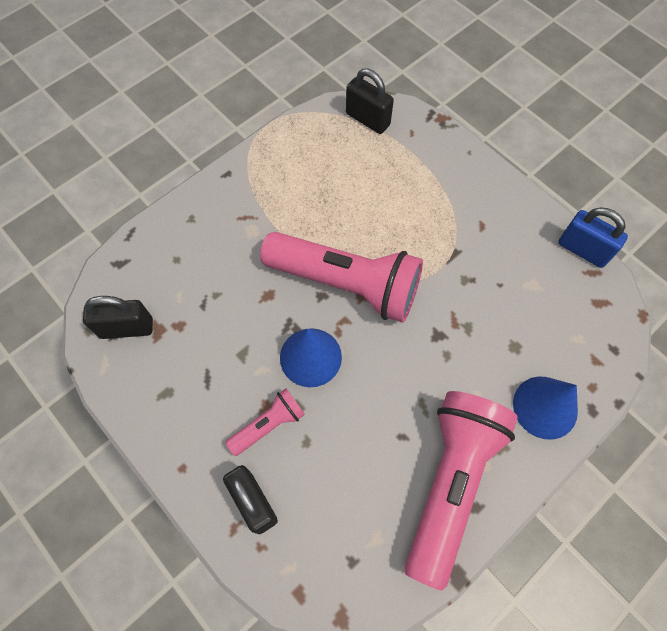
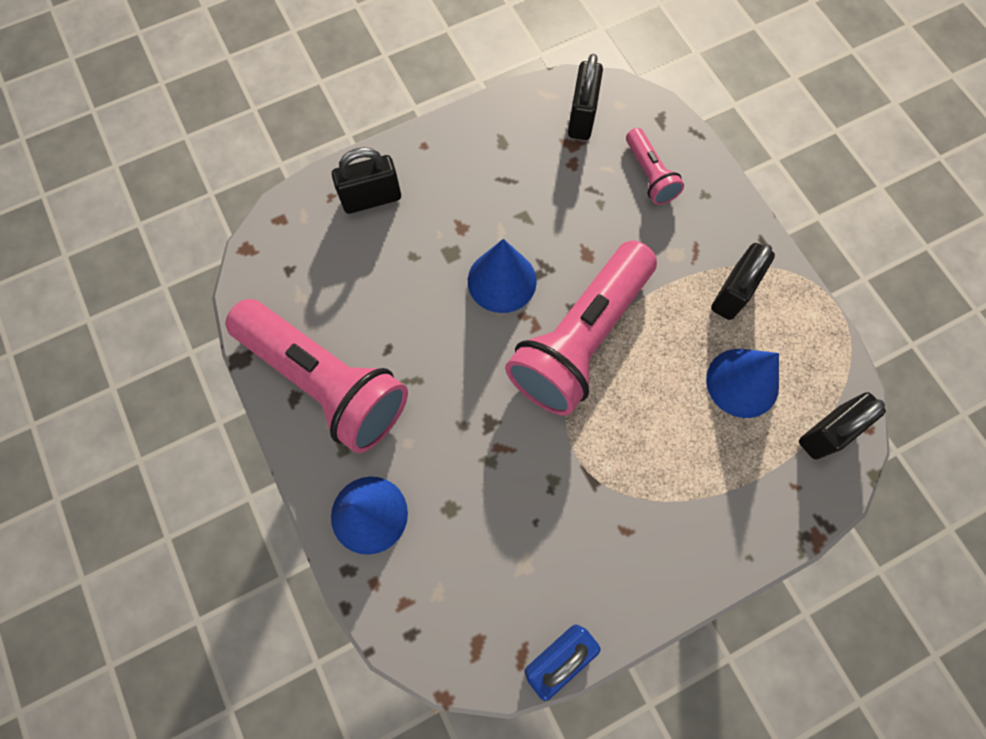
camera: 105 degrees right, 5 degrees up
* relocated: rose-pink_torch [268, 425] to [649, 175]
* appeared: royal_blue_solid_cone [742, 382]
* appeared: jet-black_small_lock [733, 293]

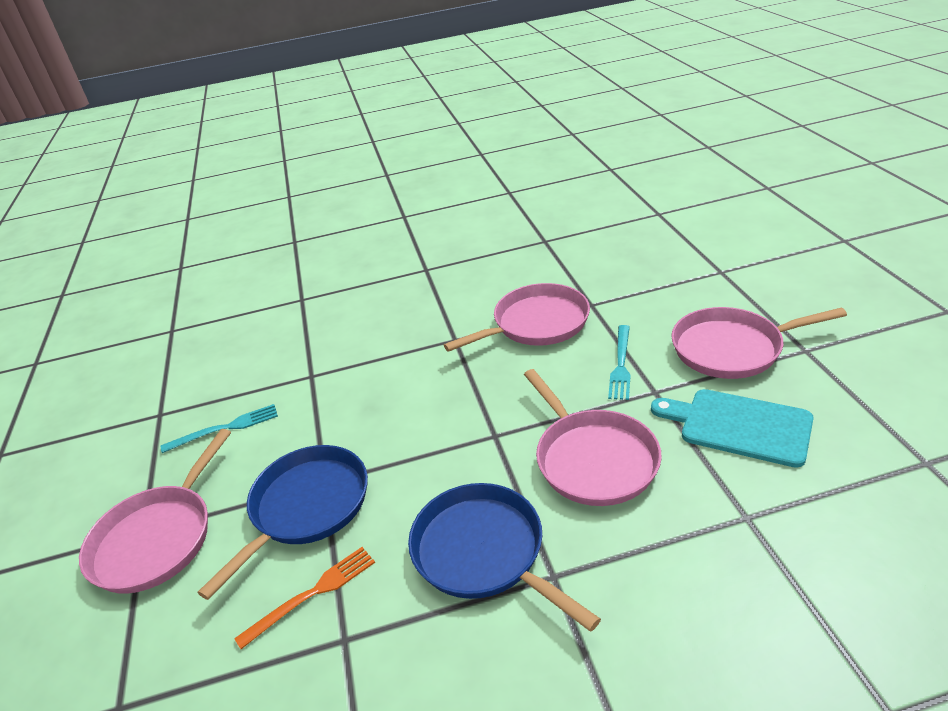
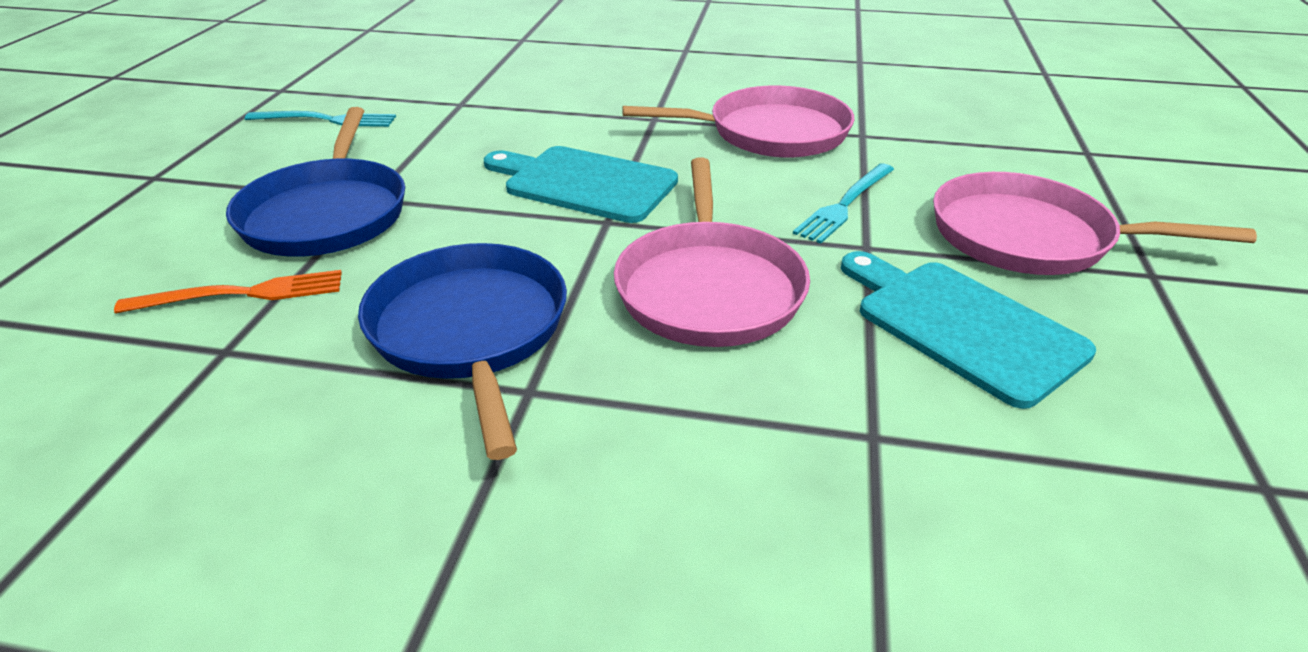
camera: 20 degrees right, 0 degrees up
* missing: rose-pink_skillet [157, 538]
* spun: royal_blue_skillet [306, 507] = [327, 213] 120 degrees clockwise
* appeared: teal_cutting_board [584, 183]

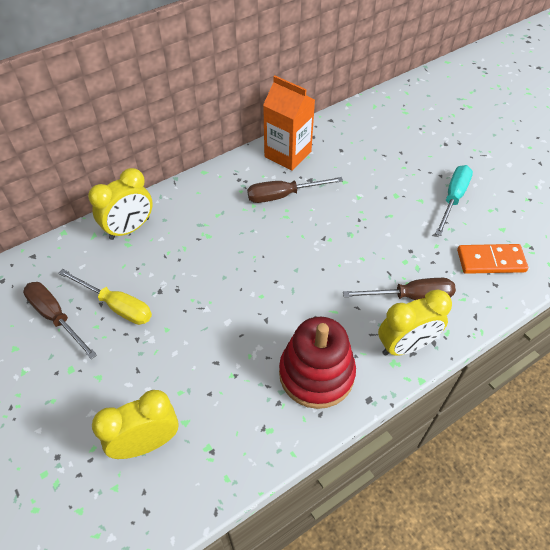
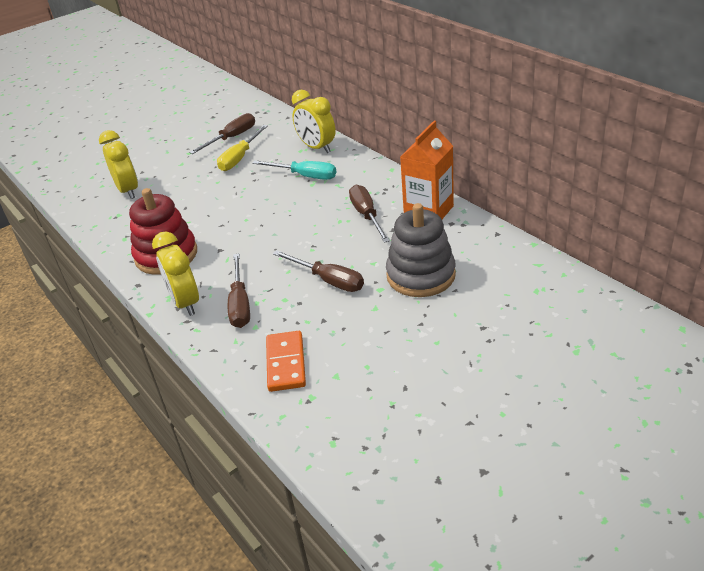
camera: 90 degrees right, 15 degrees down
* relocated: teal_screwdriver [453, 198] to [305, 176]
* appeared: dark_brown_screwdriver [328, 280]
* appeared: ash-grey_stacking_rings [421, 275]

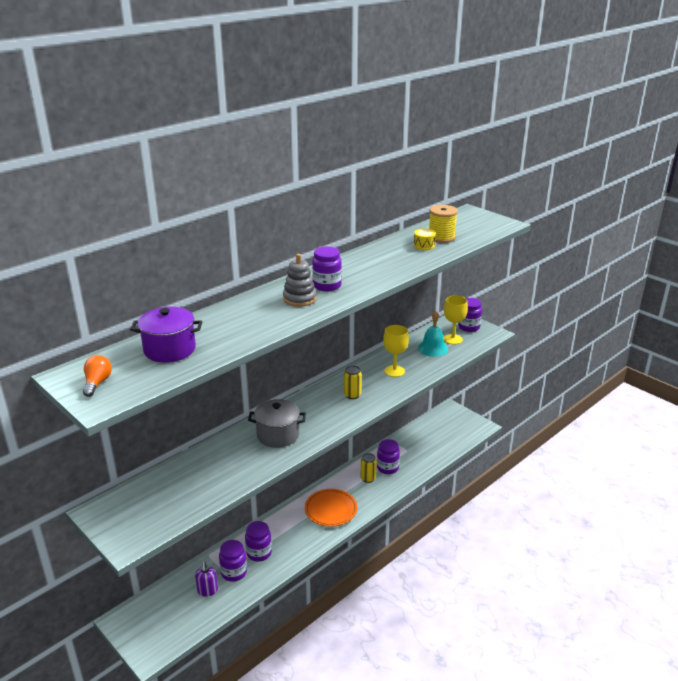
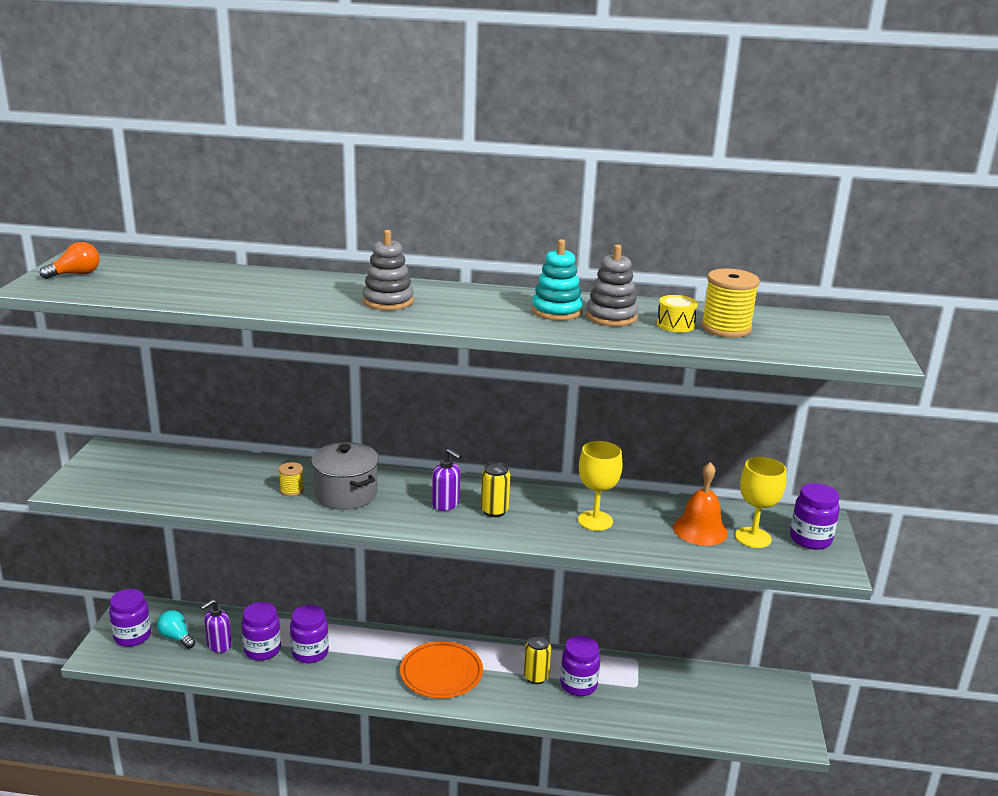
camera: 50 degrees right, 5 degrees down
* missing: violet_pot [169, 349]
* relocated: violet_jar [327, 286] to [132, 636]
* colour: teal_school_bell [432, 348] to bright_orange_school_bell [700, 530]
* appeared: teal_lightbulb [176, 637]
* appeared: golden_reel_of_thread [292, 490]
* appeared: violet_soap_dispenser [446, 504]
* appeared: teal_stacking_rings [556, 311]
* appeared: ash-grey_stacking_rings [611, 317]

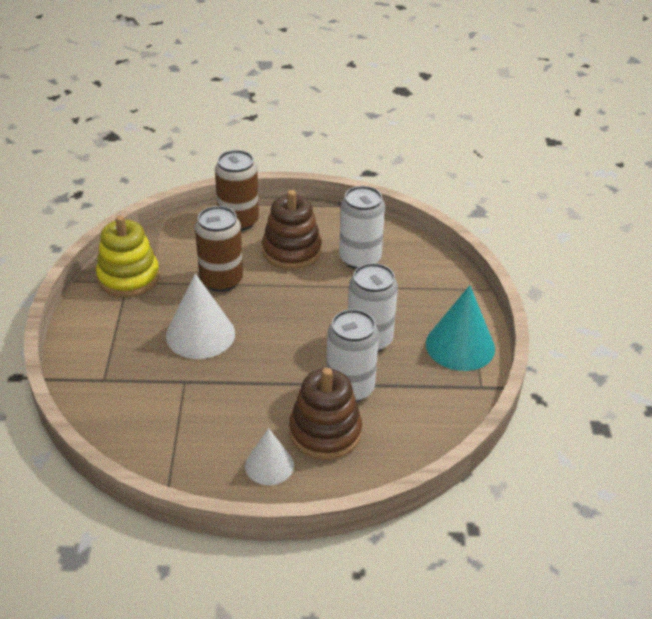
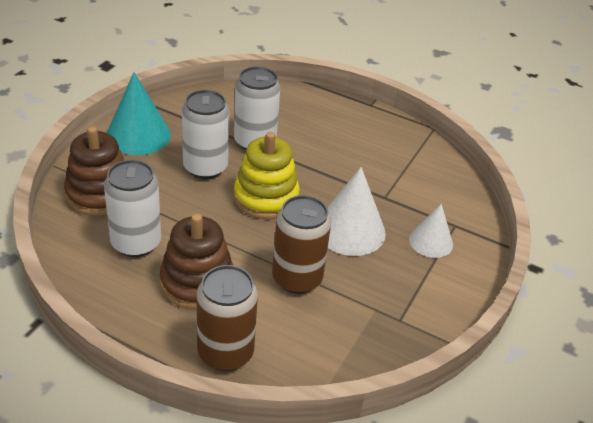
camera: 155 degrees left, 0 degrees up
* relocated: golden_stacking_rings [128, 277] to [266, 198]
* relocated: snow-white_solid_cone [269, 465] to [431, 241]
* relocated: dark_brown_stacking_rings [325, 432] to [99, 194]

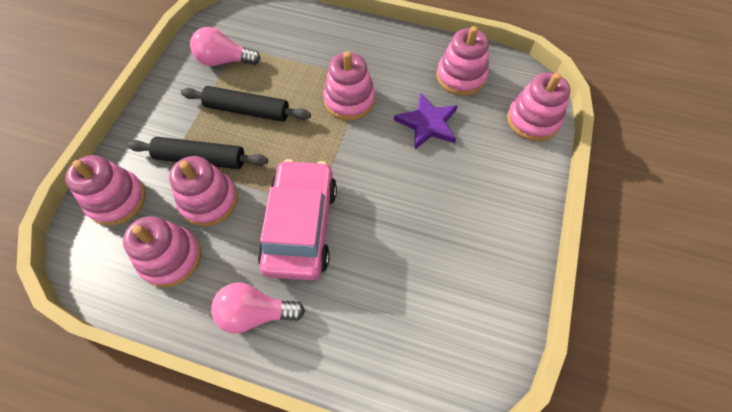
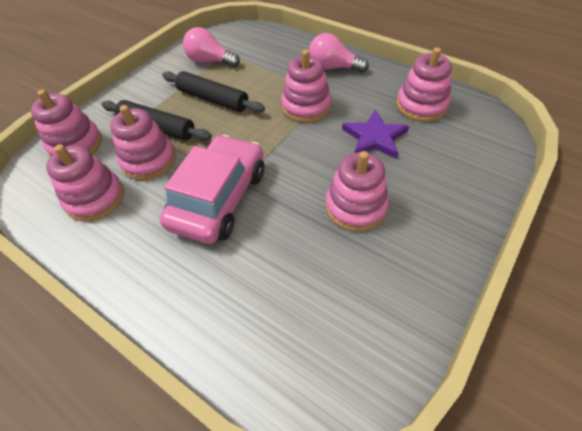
camera: 20 degrees right, 10 degrees down
* relocated: rose-pink_lightbulb [255, 313] to [333, 67]
* relocated: rose-pink_stacking_rings [533, 120] to [355, 206]

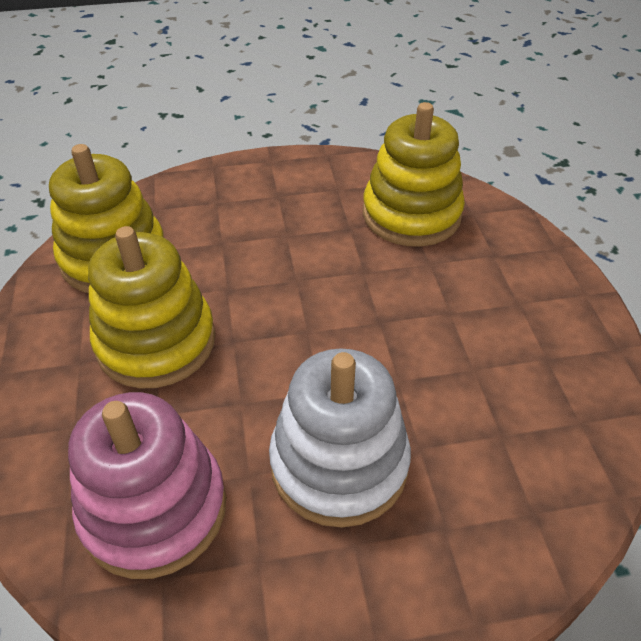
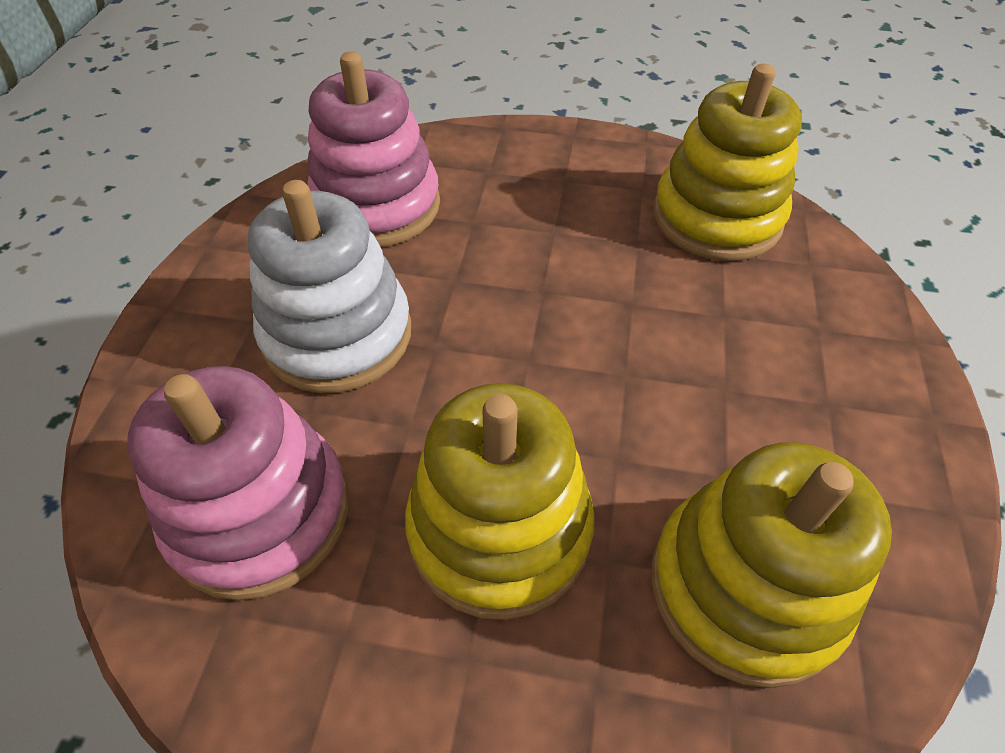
camera: 110 degrees right, 5 degrees up
* relocated: golden_stacking_rings [156, 342] to [499, 530]
* appeared: rose-pink_stacking_rings [260, 513]

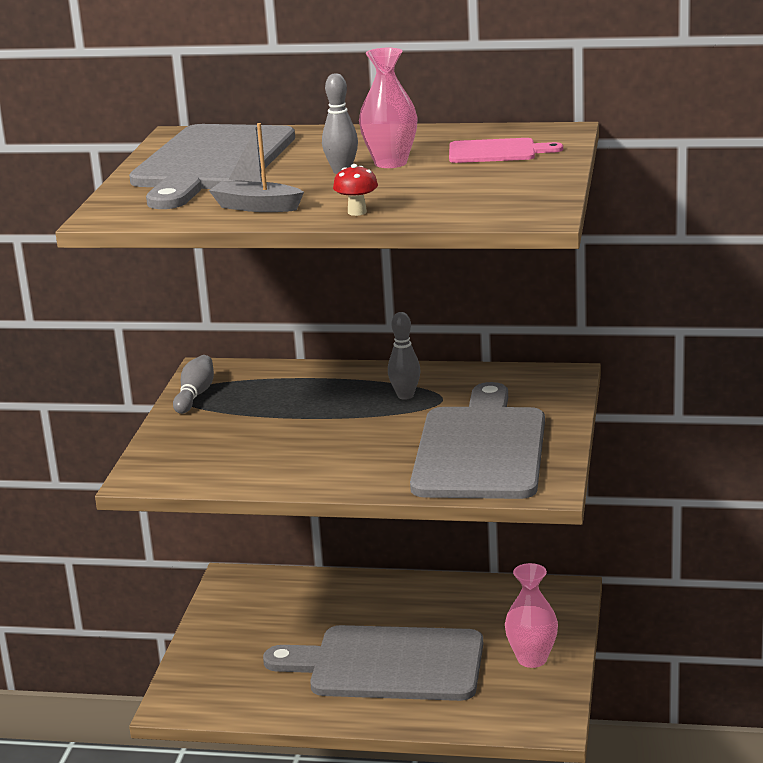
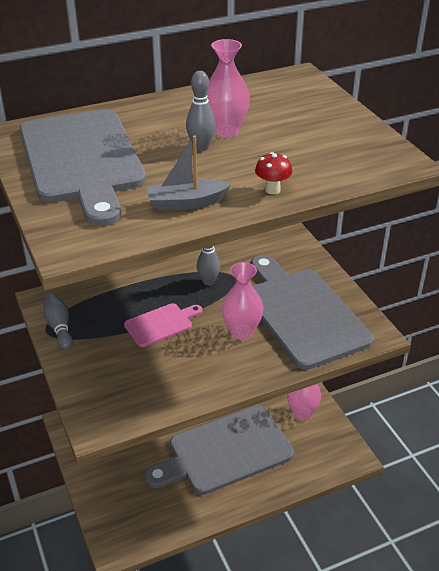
camera: 35 degrees left, 15 degrees up
* relocated: rose-pink_cutting_board [496, 152] to [161, 324]
* appeared: rose-pink_flower_vase [241, 332]

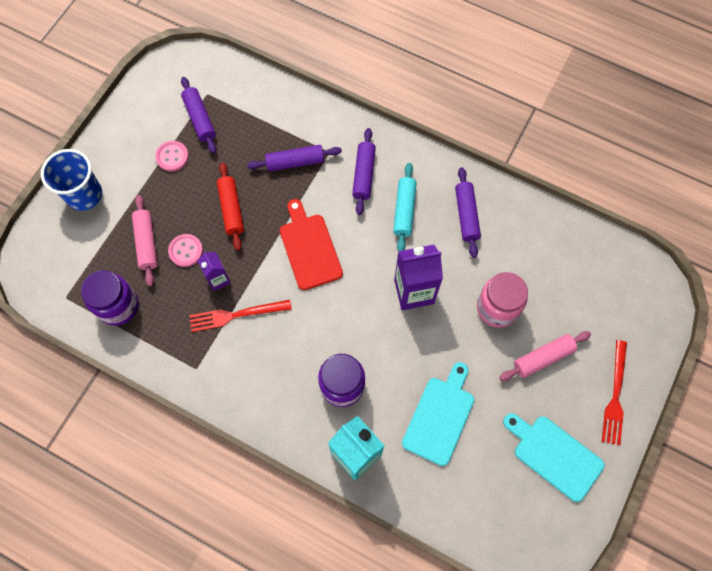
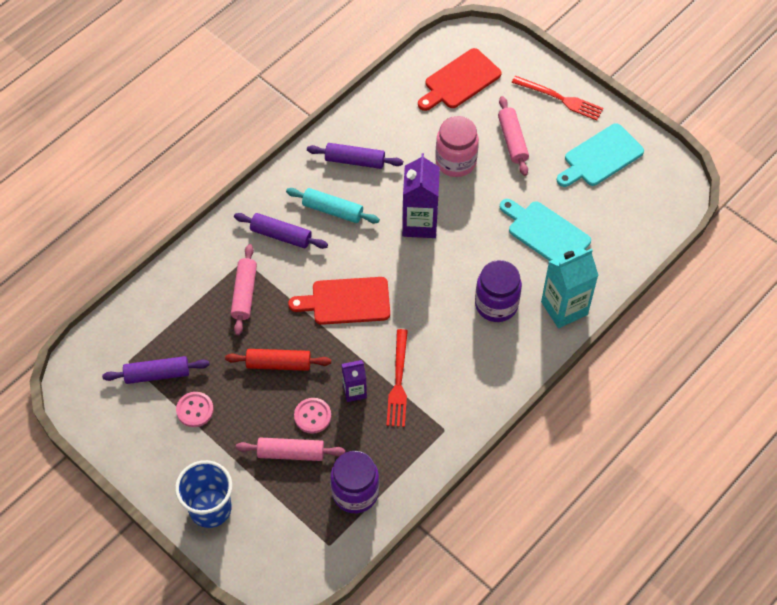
camera: 75 degrees left, 10 degrees down
* colour: violet_dough_roller [295, 162] to rose-pink_dough_roller [244, 293]
* appeared: crimson_cutting_board [460, 81]

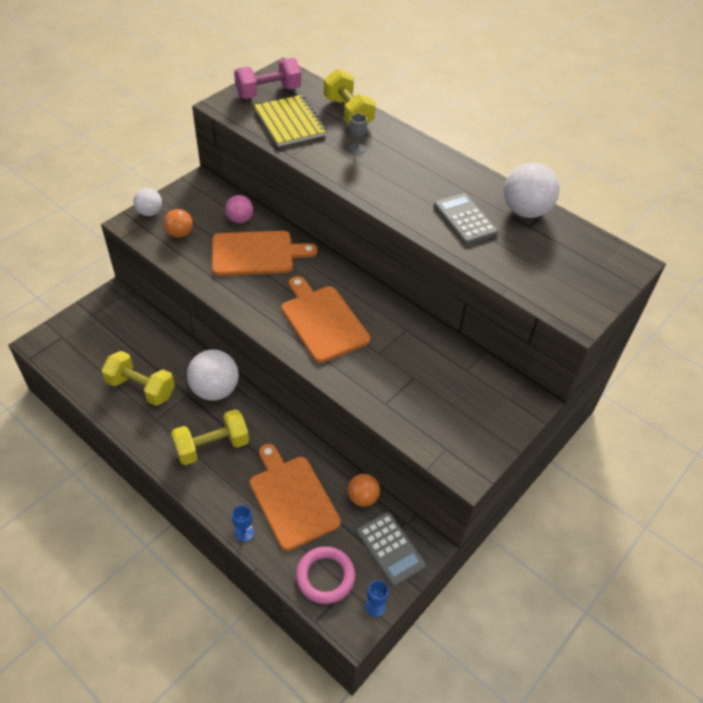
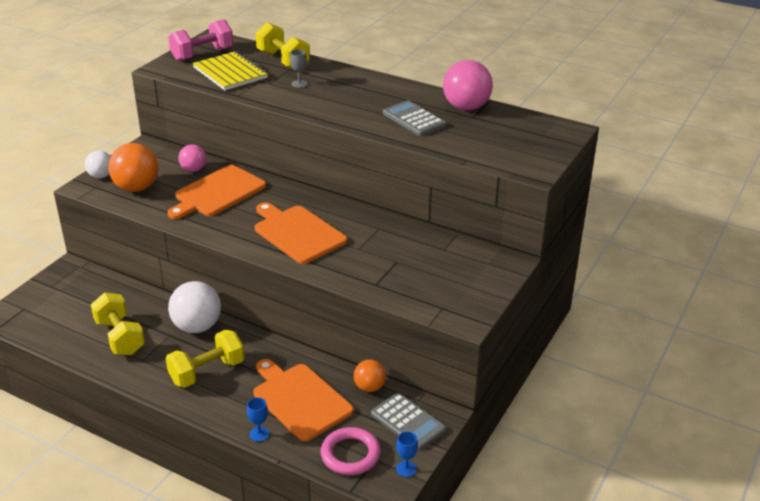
camera: 10 degrees left, 15 degrees down
* spun: golden_dumbbell [141, 388] = [120, 337] 45 degrees clockwise
* size: bright_orange_play_ball [180, 234] = [136, 188] x1.72
* spun: bright_orange_cutting_board [256, 253] = [217, 192] 150 degrees clockwise
* colour: snow-white_play_ball [525, 211] to rose-pink_play_ball [466, 107]

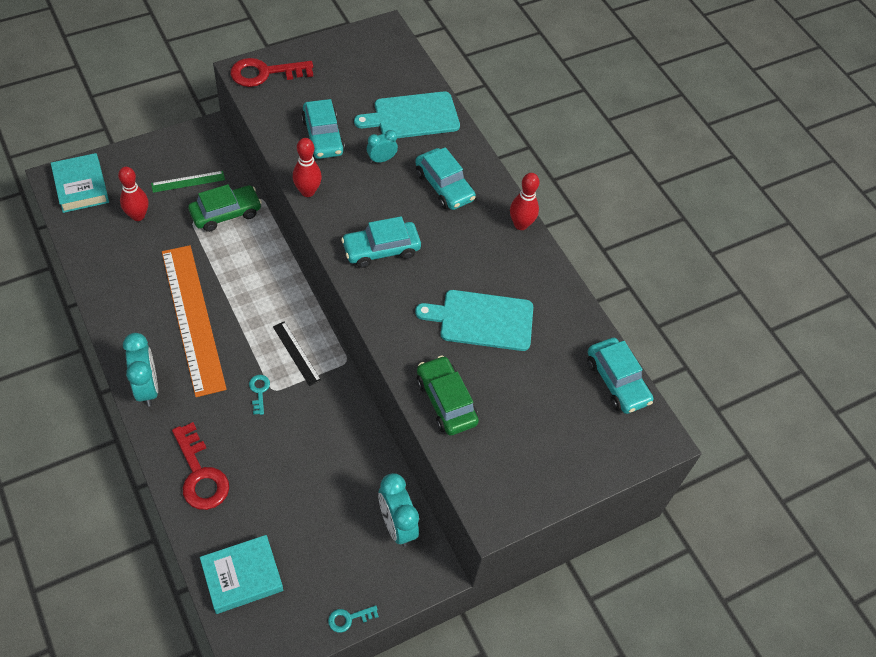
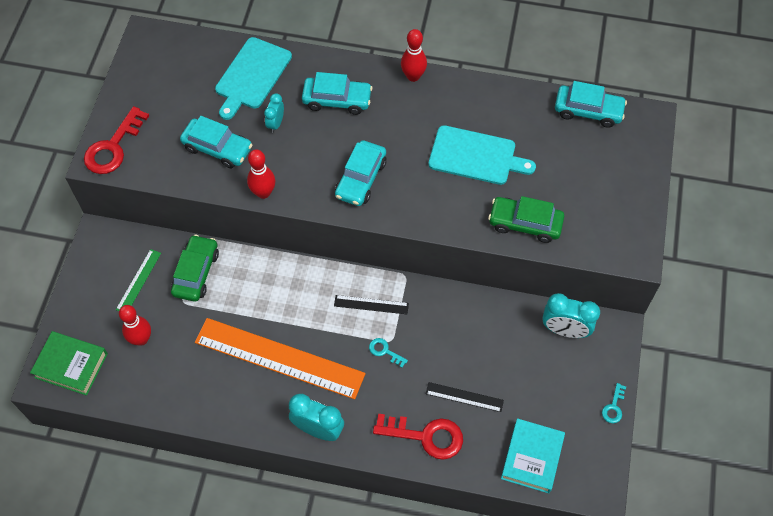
camera: 45 degrees left, 5 degrees up
* colour: teal_hardcover [81, 187] to emerald_hardcover [71, 365]
* spun: teal_cutting_board [482, 320] = [475, 156] 120 degrees counterclockwise
* appeared: jet-black_measuring_stick [464, 397]

